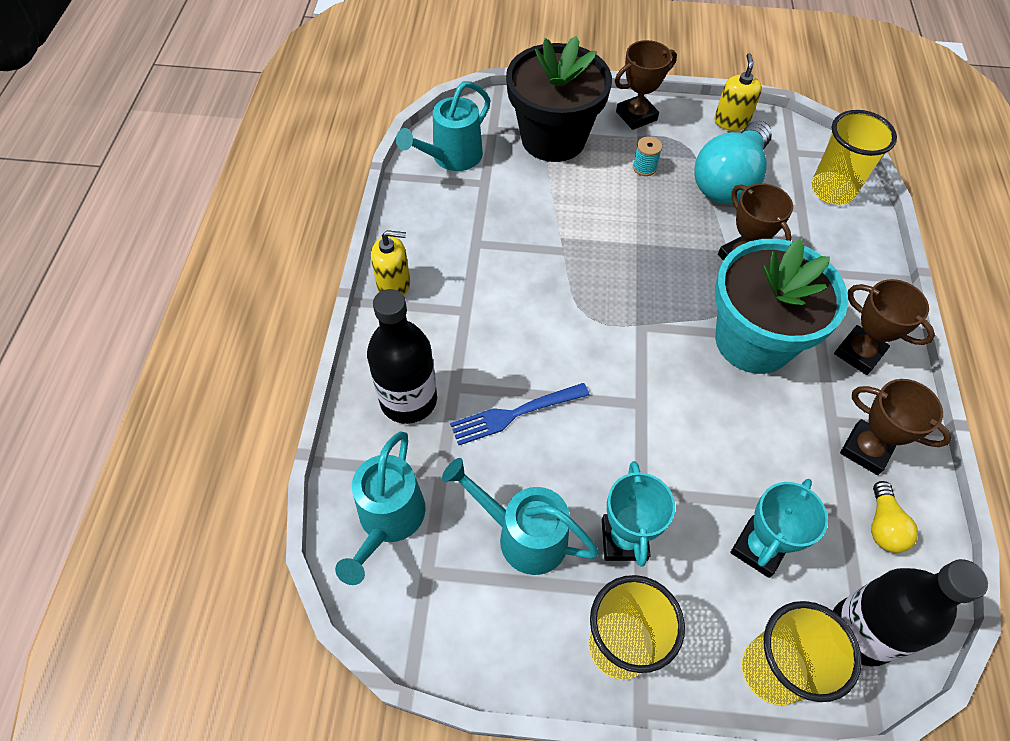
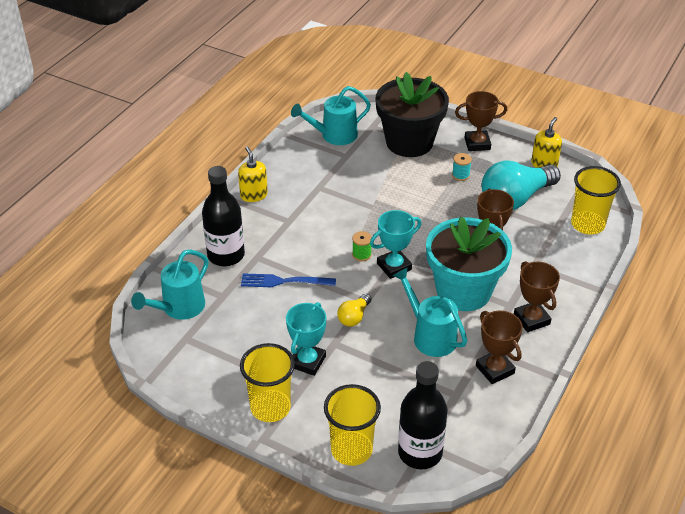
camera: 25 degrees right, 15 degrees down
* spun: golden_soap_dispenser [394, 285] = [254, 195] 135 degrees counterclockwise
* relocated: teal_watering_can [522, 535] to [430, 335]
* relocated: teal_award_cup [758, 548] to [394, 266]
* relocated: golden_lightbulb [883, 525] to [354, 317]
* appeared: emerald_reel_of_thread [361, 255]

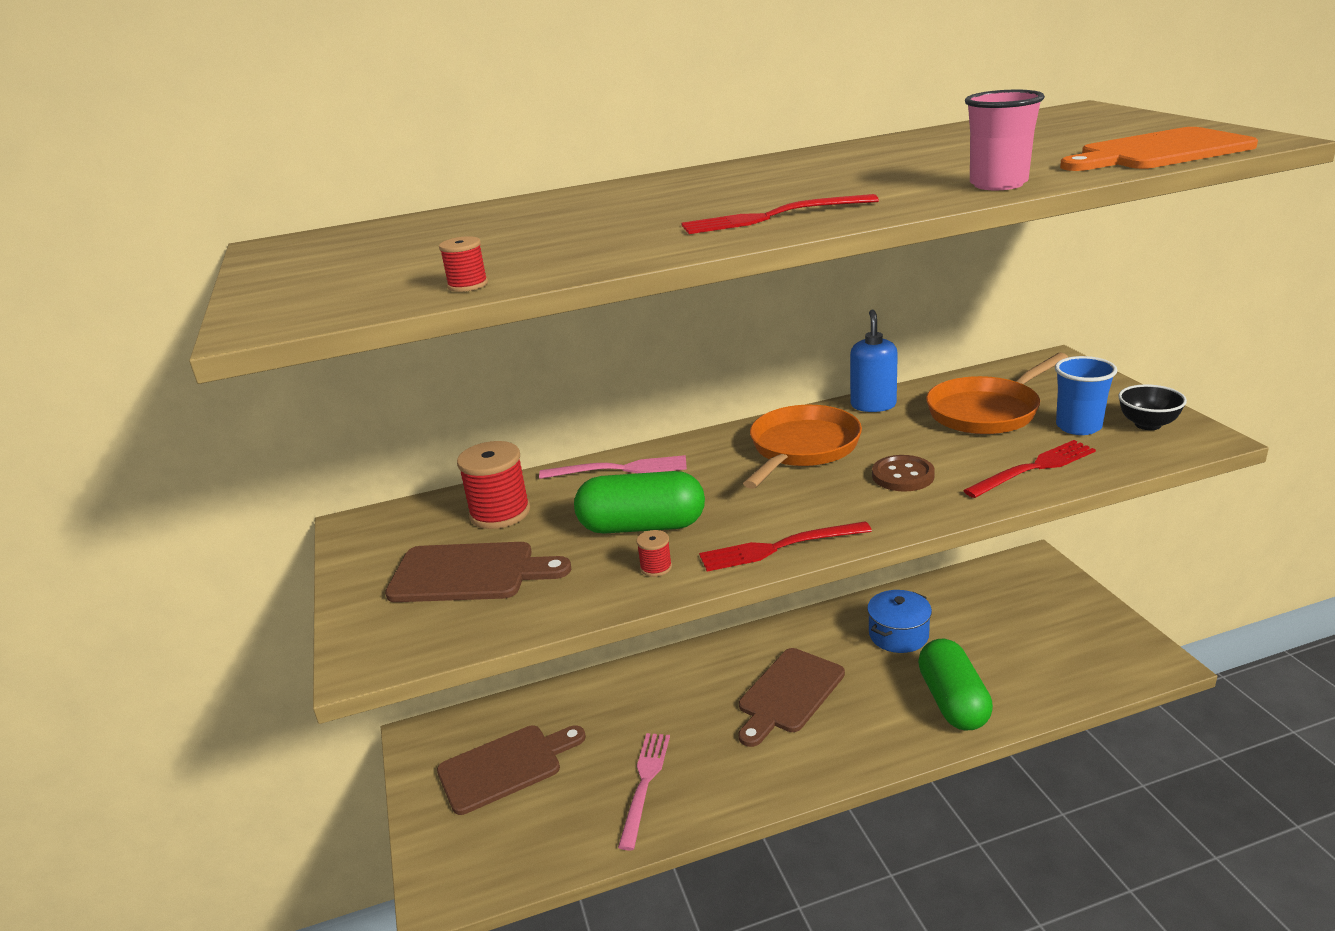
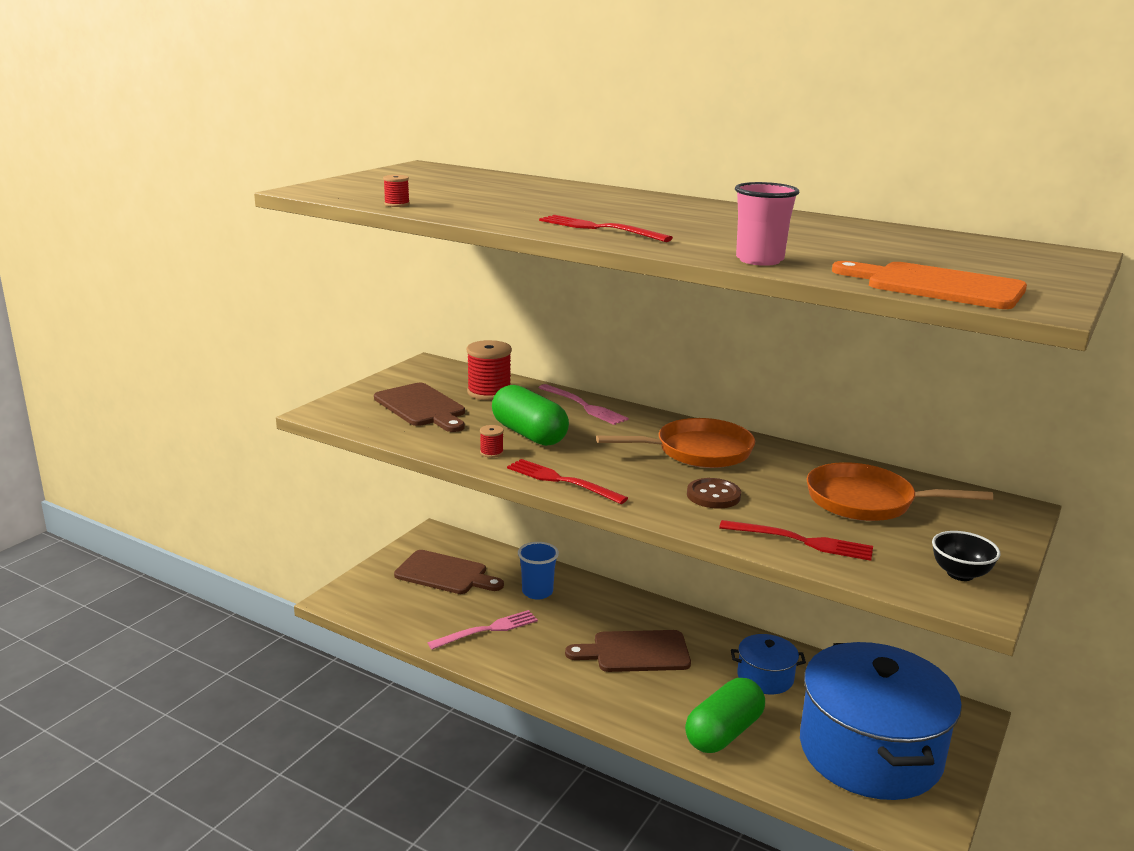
camera: 45 degrees right, 5 degrees down
* missing: royal_blue_soap_dispenser [873, 405]
* relocated: royal_blue_tumbler [1078, 427] to [537, 592]
* appeared: royal_blue_pot [870, 751]

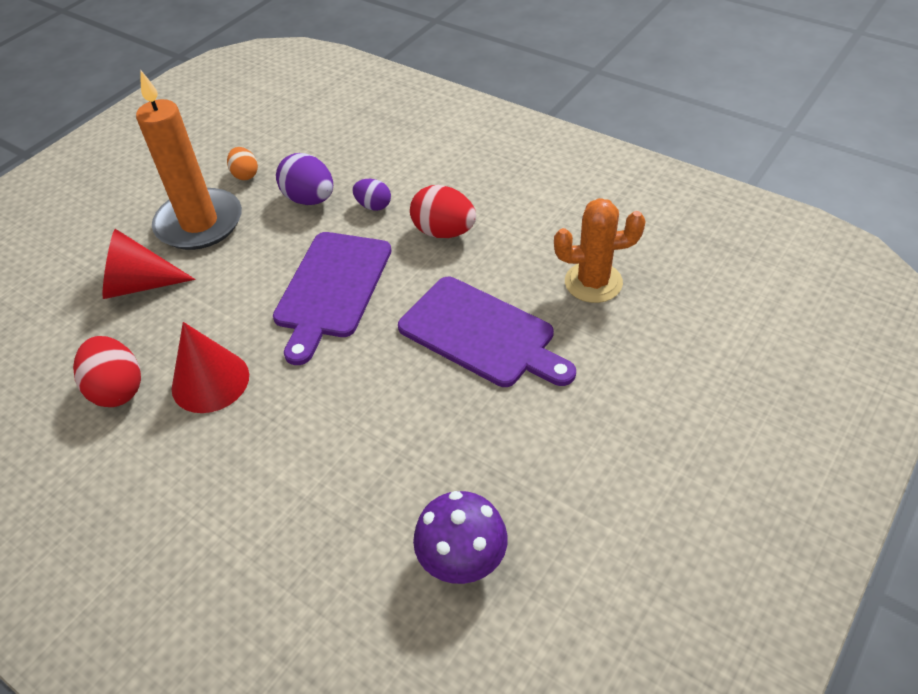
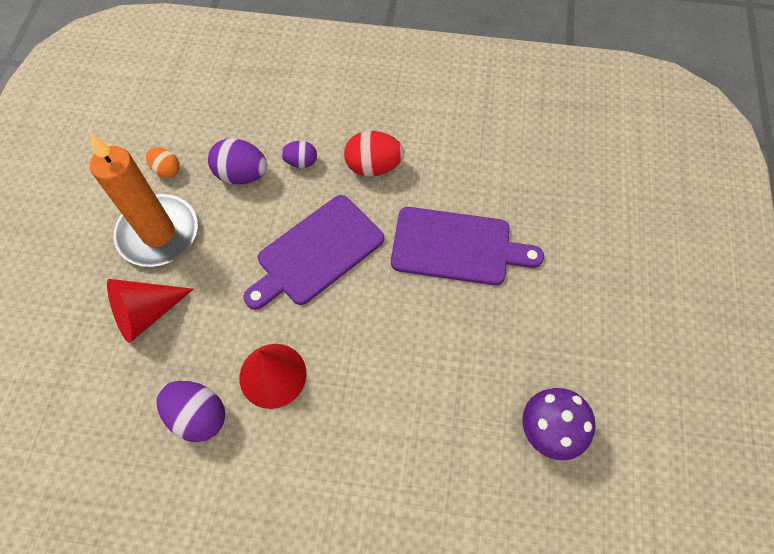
camera: 30 degrees left, 15 degrees up
* colour: crimson_toy_egg [117, 389] to violet_toy_egg [198, 416]
* spun: violet_cutting_board [332, 289] = [316, 252] 60 degrees clockwise
* missing: bright_orange_cactus [593, 282]

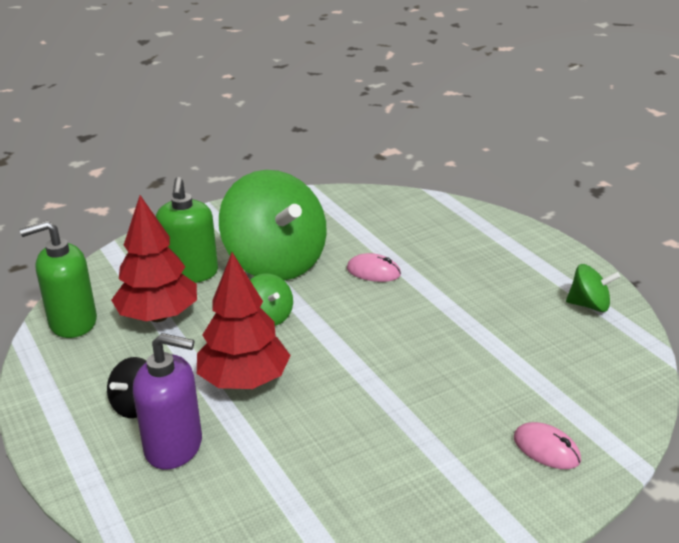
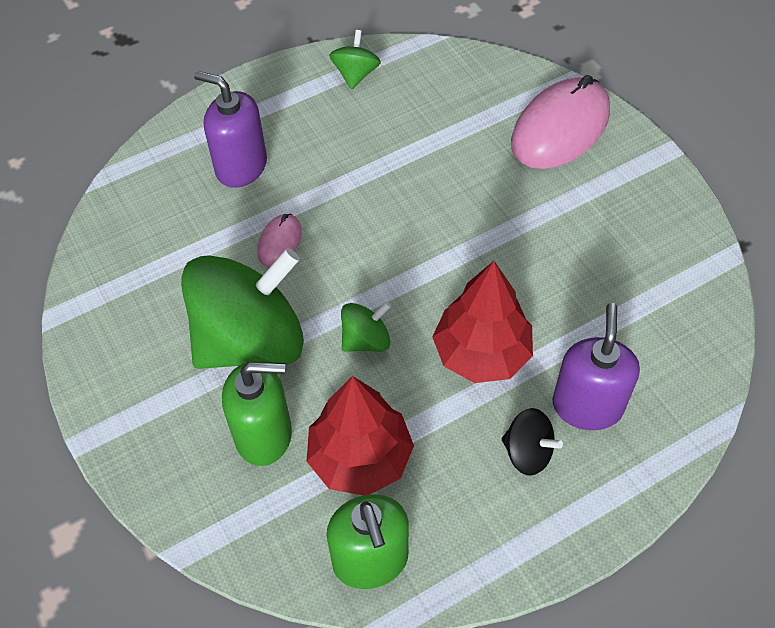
camera: 90 degrees left, 25 degrees up
* size: rose-pink_mouse [546, 449] = [560, 128] x2.13
* appeared: violet_soap_dispenser [241, 167]

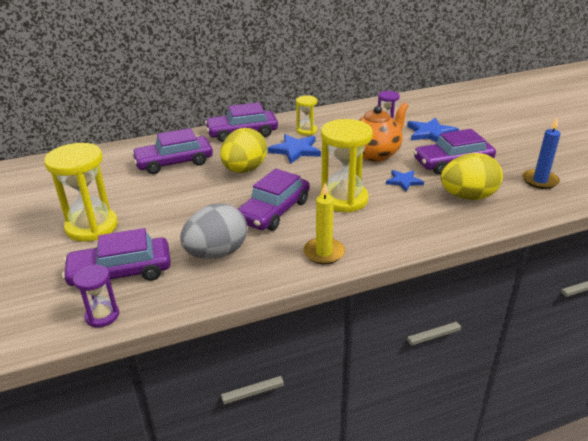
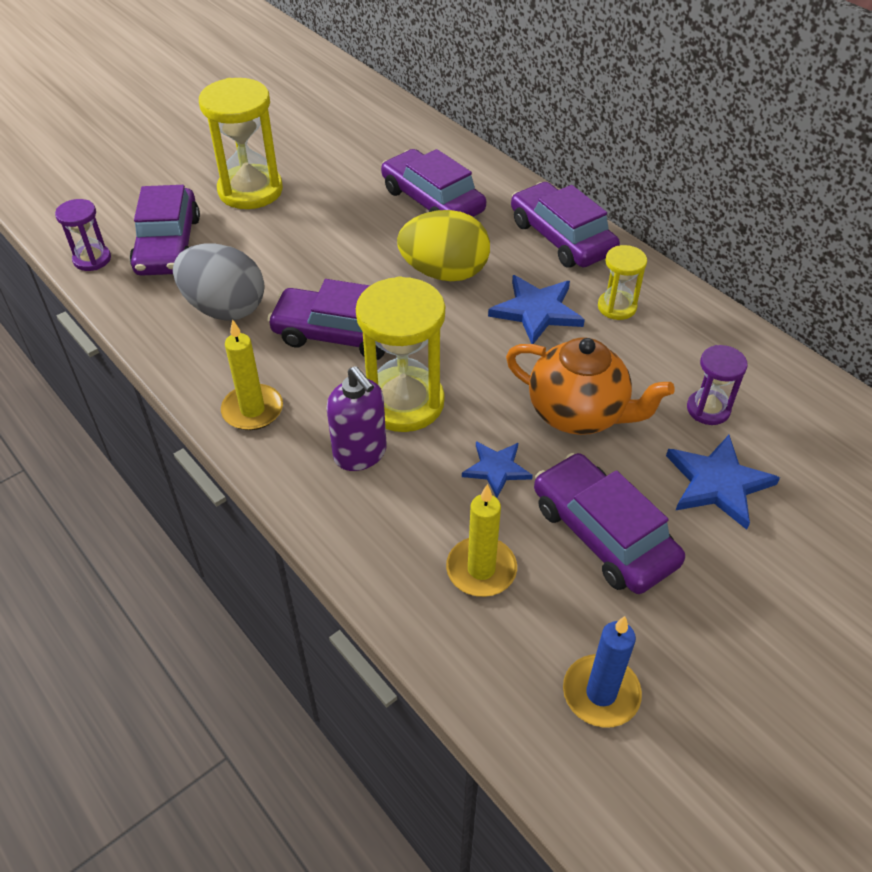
camera: 70 degrees right, 15 degrees up
* spun: violet_toy_car [121, 272] = [168, 245] 150 degrees counterclockwise
* exchanged: golden_toy_egg [468, 197] to golden_wax_candle [481, 569]
* appeared: violet_soap_dispenser [360, 454]

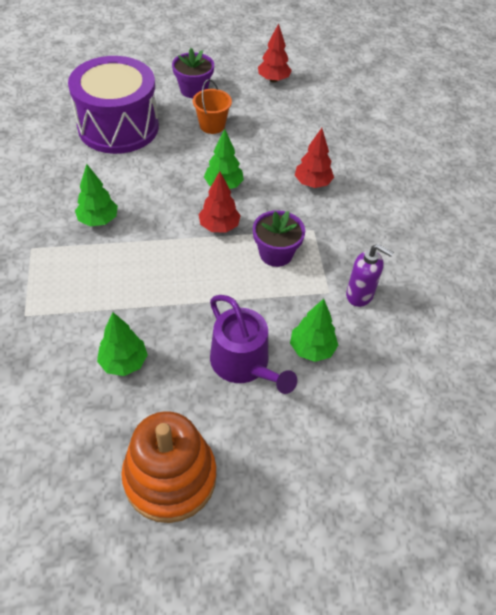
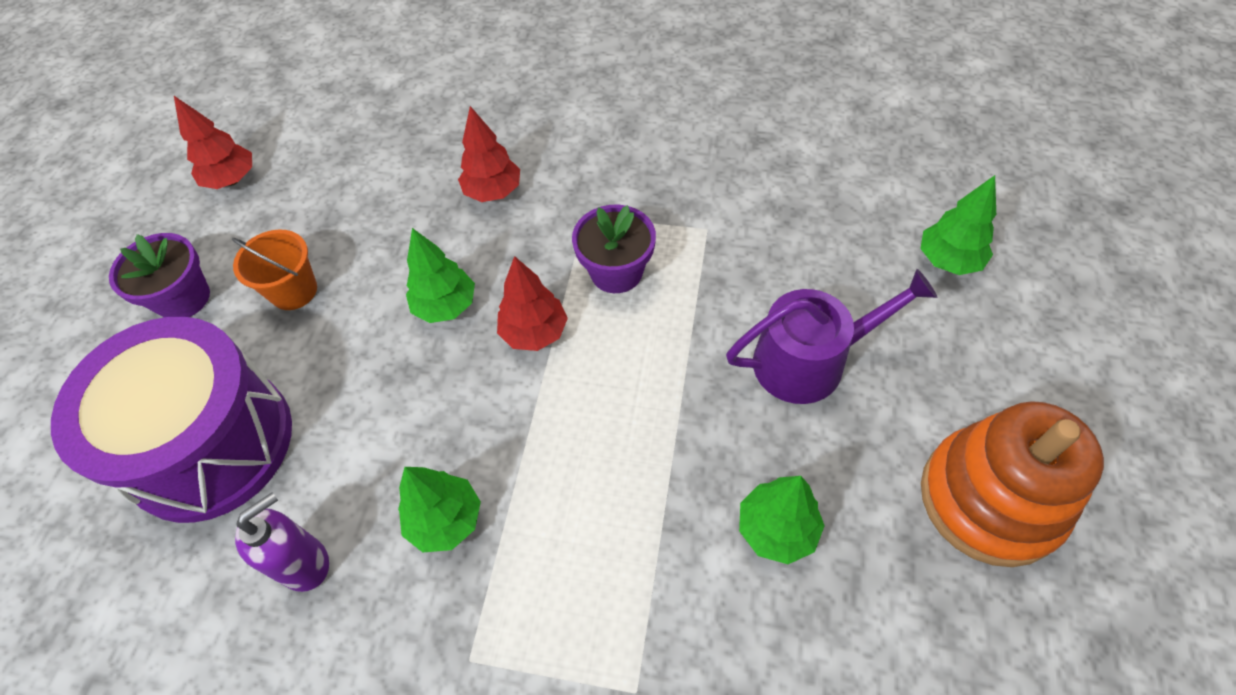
camera: 65 degrees left, 5 degrees up
* relocated: emerald_fir_tree [312, 349] to [948, 260]
* relocated: violet_soap_dispenser [360, 295] to [305, 563]

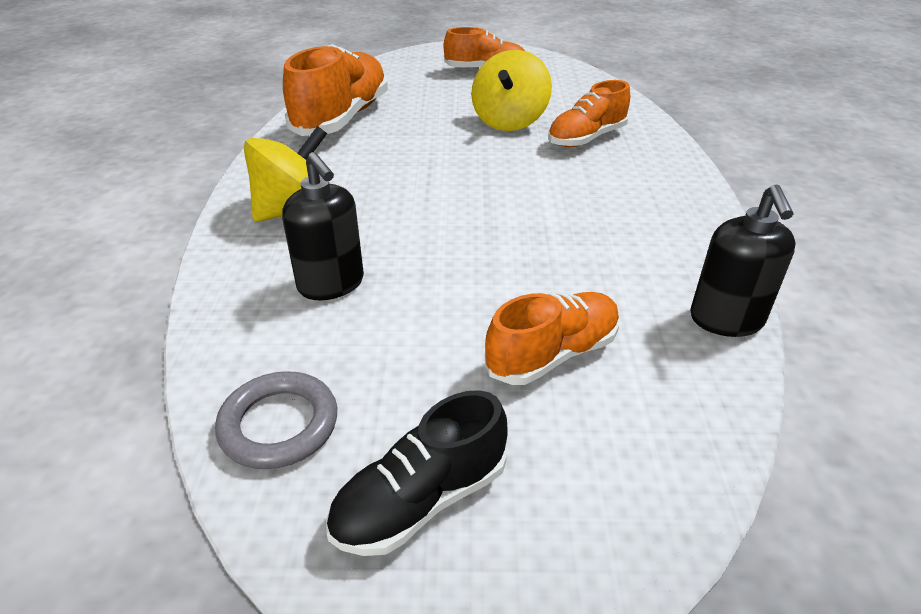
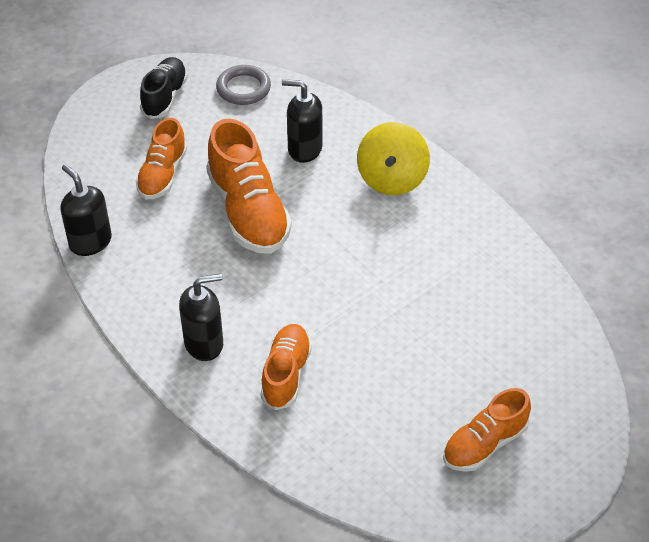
camera: 140 degrees right, 10 degrees up
* relocated: bright_orange_lace-up_shoe [342, 118] to [248, 212]
* missing: golden_whirligig [509, 121]
* appeared: jet-black_soap_dispenser [204, 343]

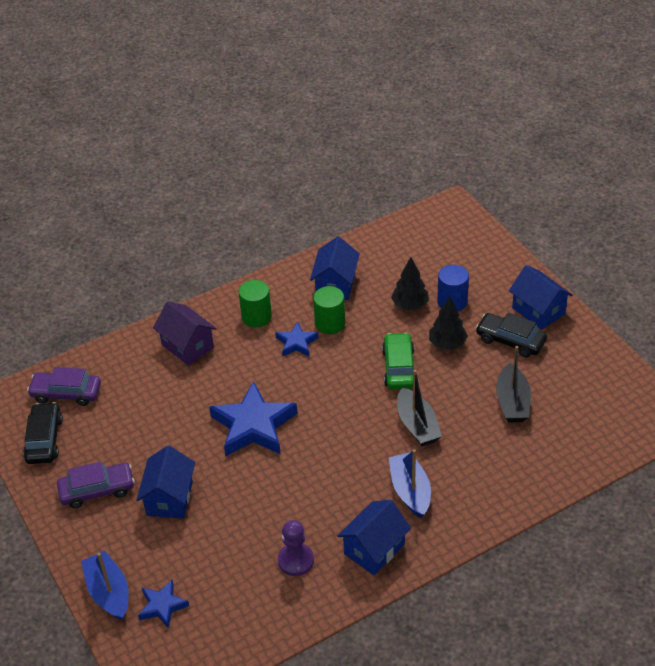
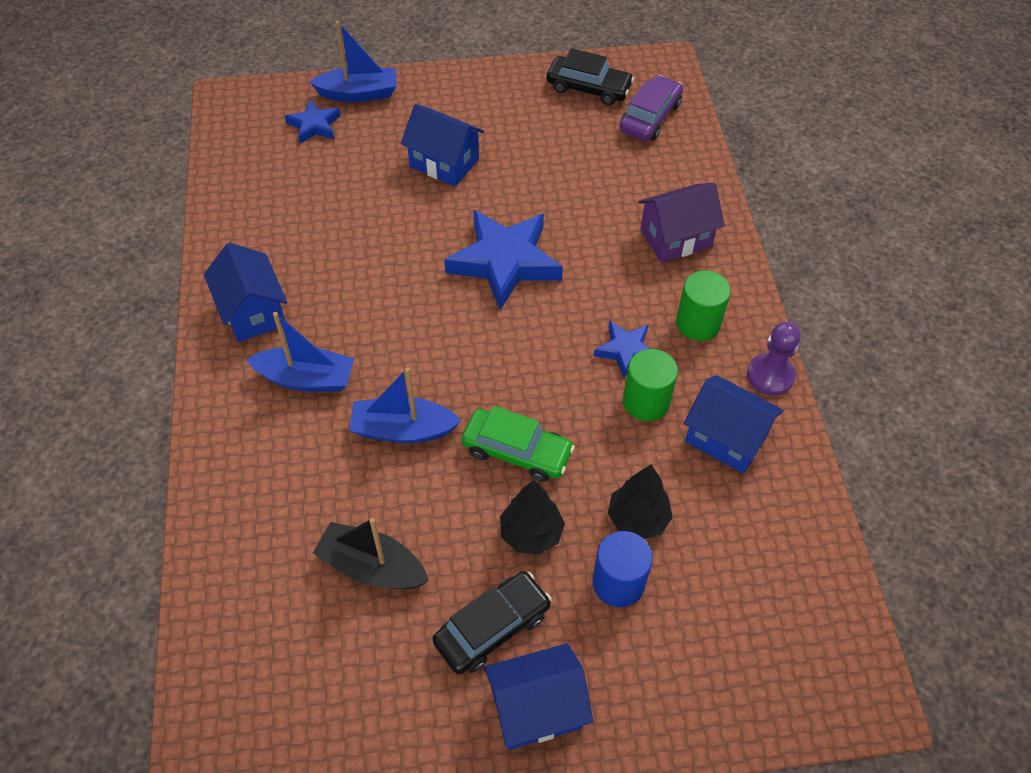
camera: 110 degrees right, 10 degrees up
* missing: violet_toy_car [97, 490]
* relocated: violet_game_pawn [295, 560] to [770, 376]
* colour: jet-black_sailboat [417, 425] to royal_blue_sailboat [403, 430]

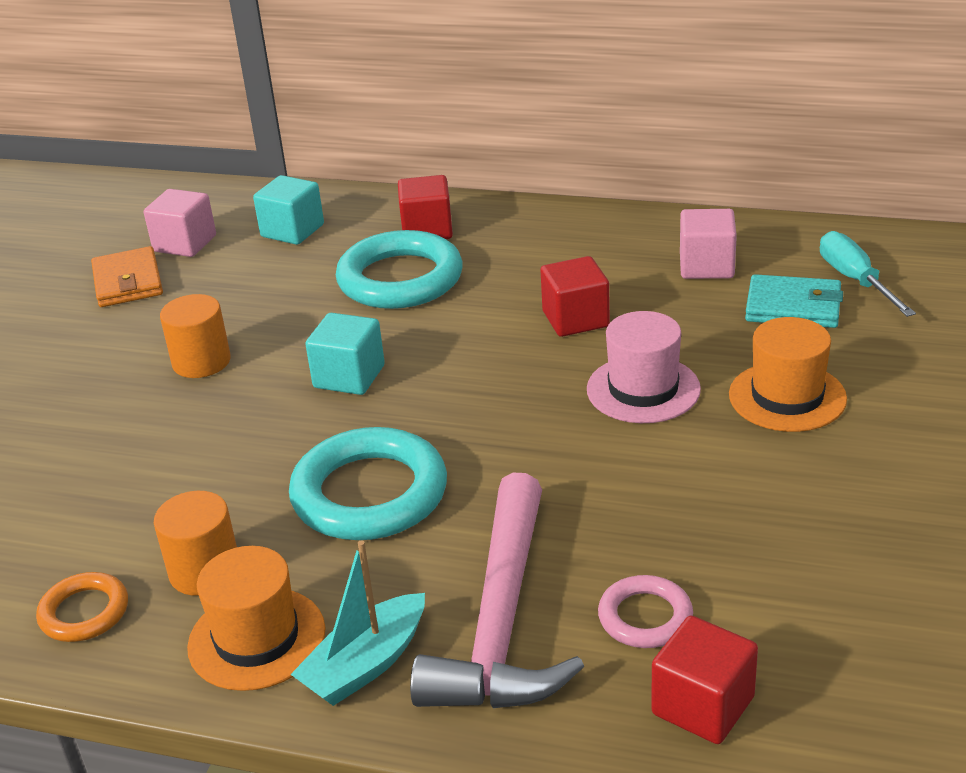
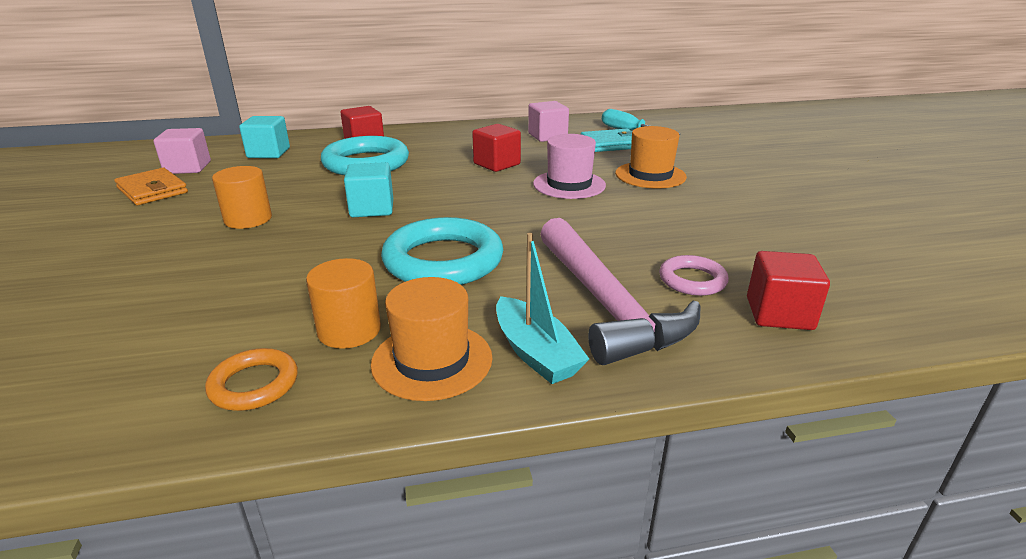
camera: 30 degrees left, 5 degrees down
* spun: teal_sailboat [365, 664] = [535, 353] 45 degrees counterclockwise

